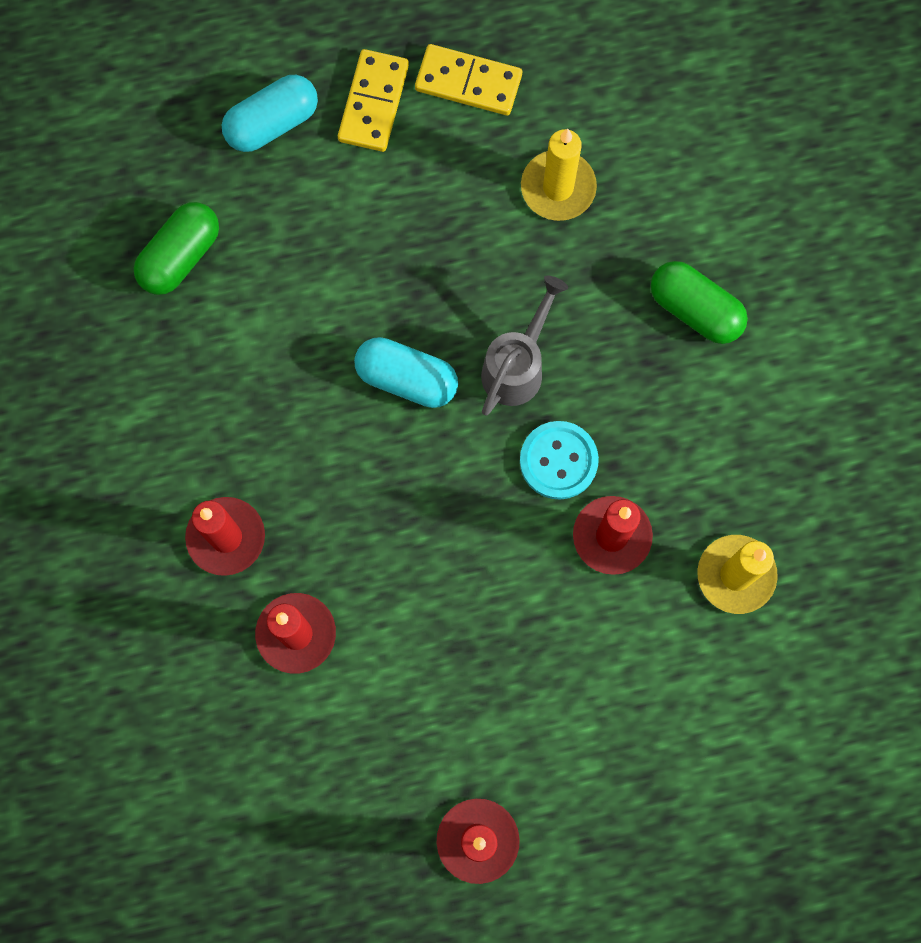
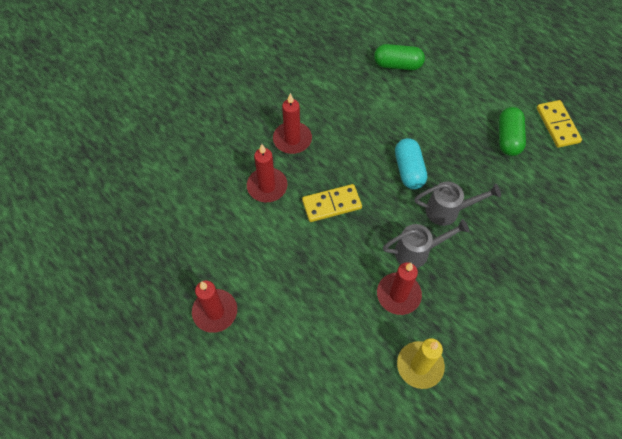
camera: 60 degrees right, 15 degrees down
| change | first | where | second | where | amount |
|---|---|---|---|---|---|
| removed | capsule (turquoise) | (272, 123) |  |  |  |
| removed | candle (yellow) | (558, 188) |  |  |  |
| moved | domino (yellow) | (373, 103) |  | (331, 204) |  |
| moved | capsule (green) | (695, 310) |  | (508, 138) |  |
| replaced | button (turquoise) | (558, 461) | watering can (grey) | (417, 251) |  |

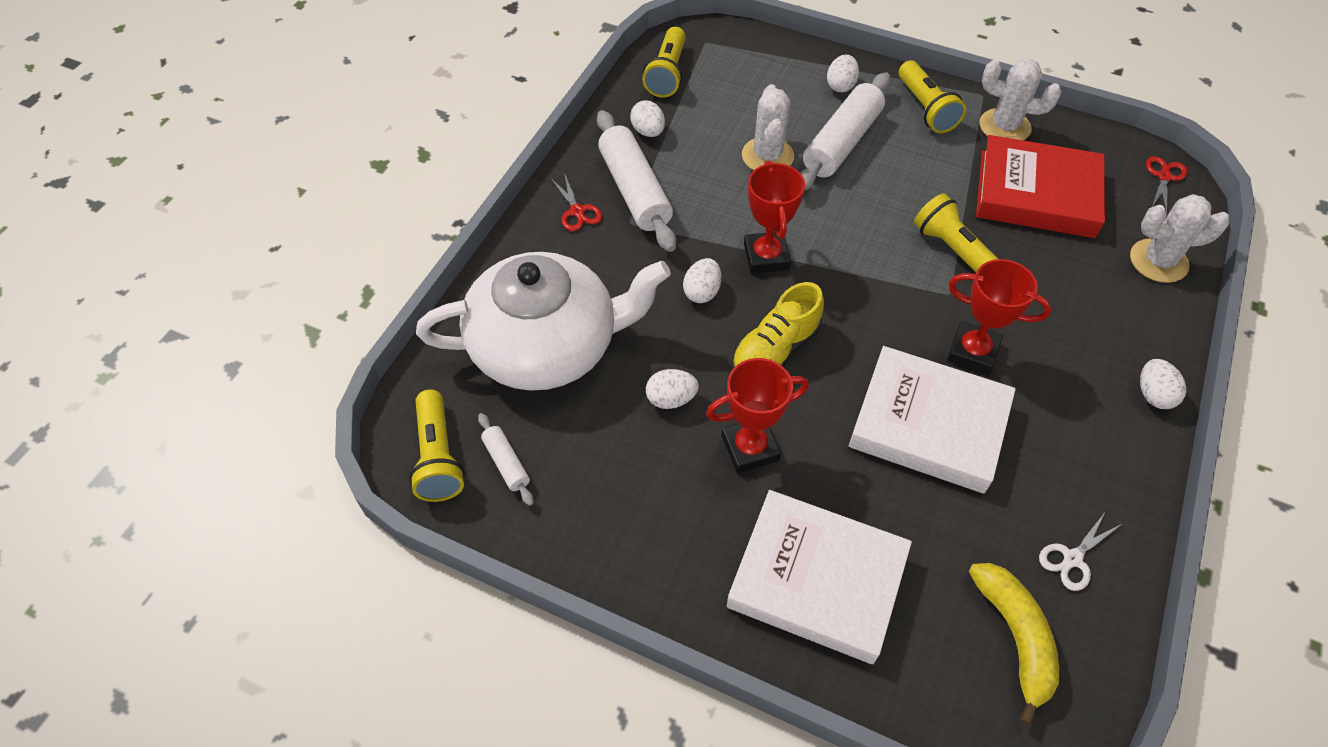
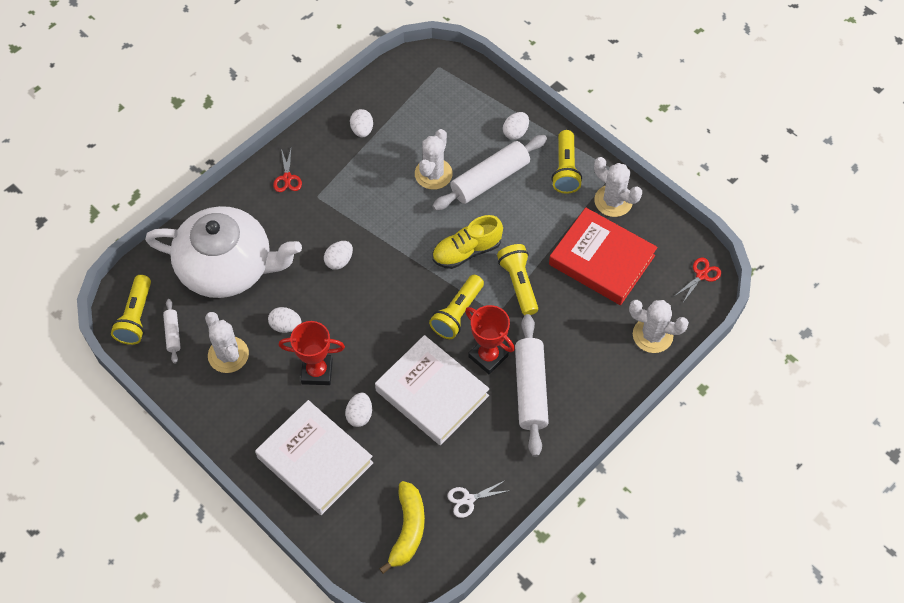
camera: 20 degrees right, 5 degrees up
| change | first | where | second | where | amount |
|---|---|---|---|---|---|
| removed | trophy (red) | (766, 256) |  |  |  |
| added |  |  | cactus (white) | (228, 355) |  |
| moved | rolling pin (white) | (635, 191) |  | (530, 389) |  |
| moved | flashlight (yellow) | (667, 74) |  | (457, 313) |  |
| moved | shoe (yellow) | (775, 350) |  | (466, 251) |  |
| moved | egg (white) | (1153, 394) |  | (359, 415) |  |

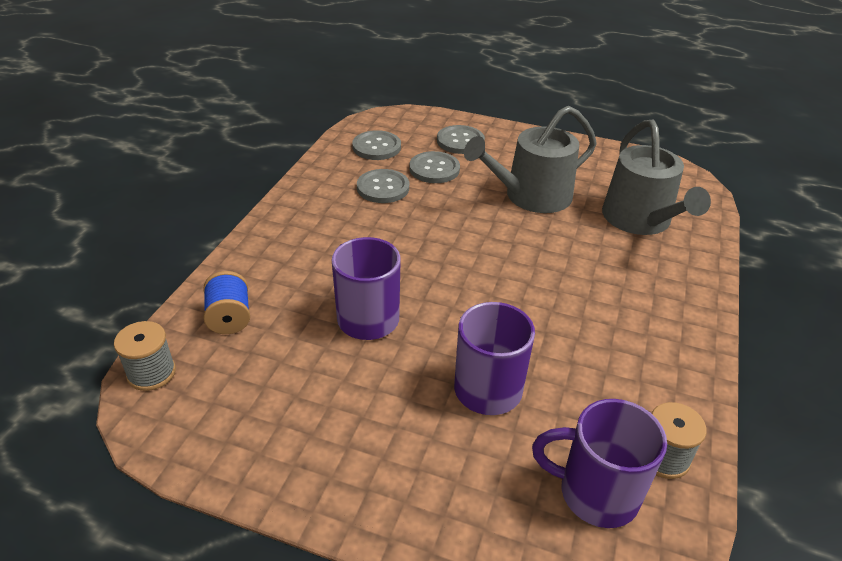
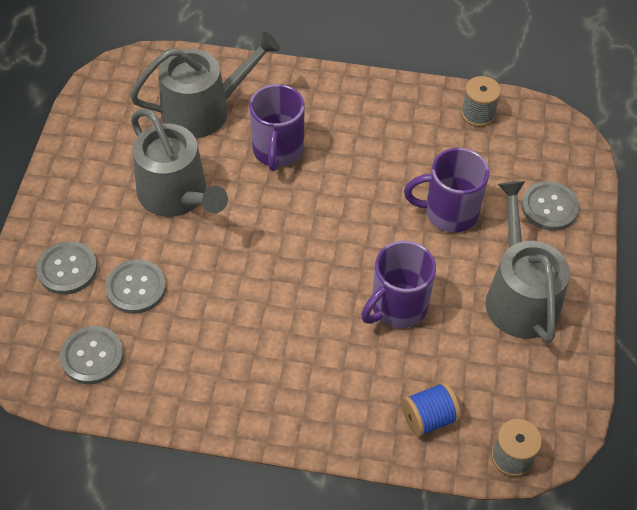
camera: 100 degrees left, 15 degrees up
| change | first | where | second | where | amount |
|---|---|---|---|---|---|
| added |  |  | watering can (grey) | (519, 296) |  |
| moved | button (grey) | (383, 188) |  | (549, 207) |  |
| moved | mug (purple) | (595, 493) |  | (277, 151) |  |

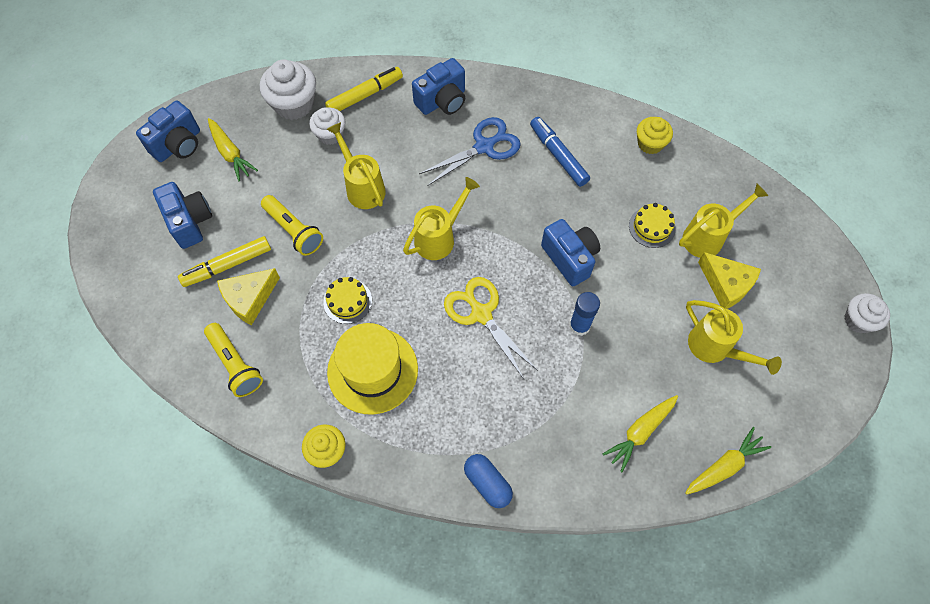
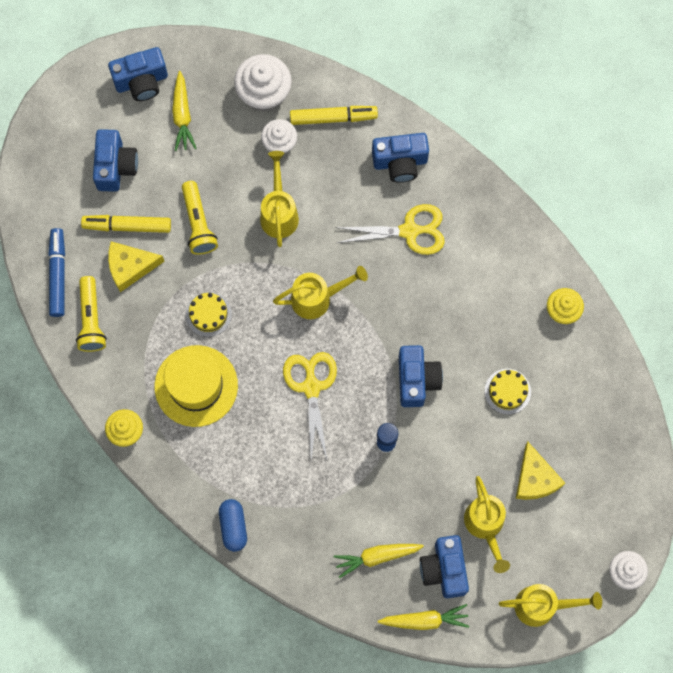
camera: 30 degrees right, 10 degrees up
| change | first | where | second | where | amount |
|---|---|---|---|---|---|
| added |  |  | camera (blue) | (444, 569) |  |
| moved | marker (blue) | (558, 155) |  | (58, 275) |  |
| moved | watering can (yellow) | (708, 237) |  | (542, 606) |  |
| recoloured | scissors (blue) | (484, 146) | scissors (yellow) | (409, 231) |  |

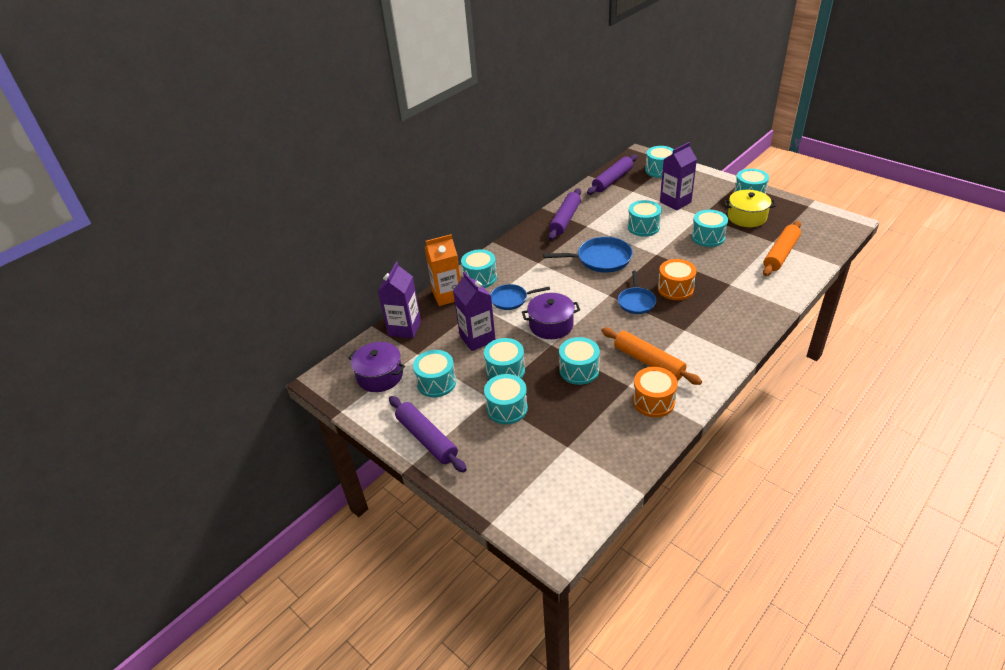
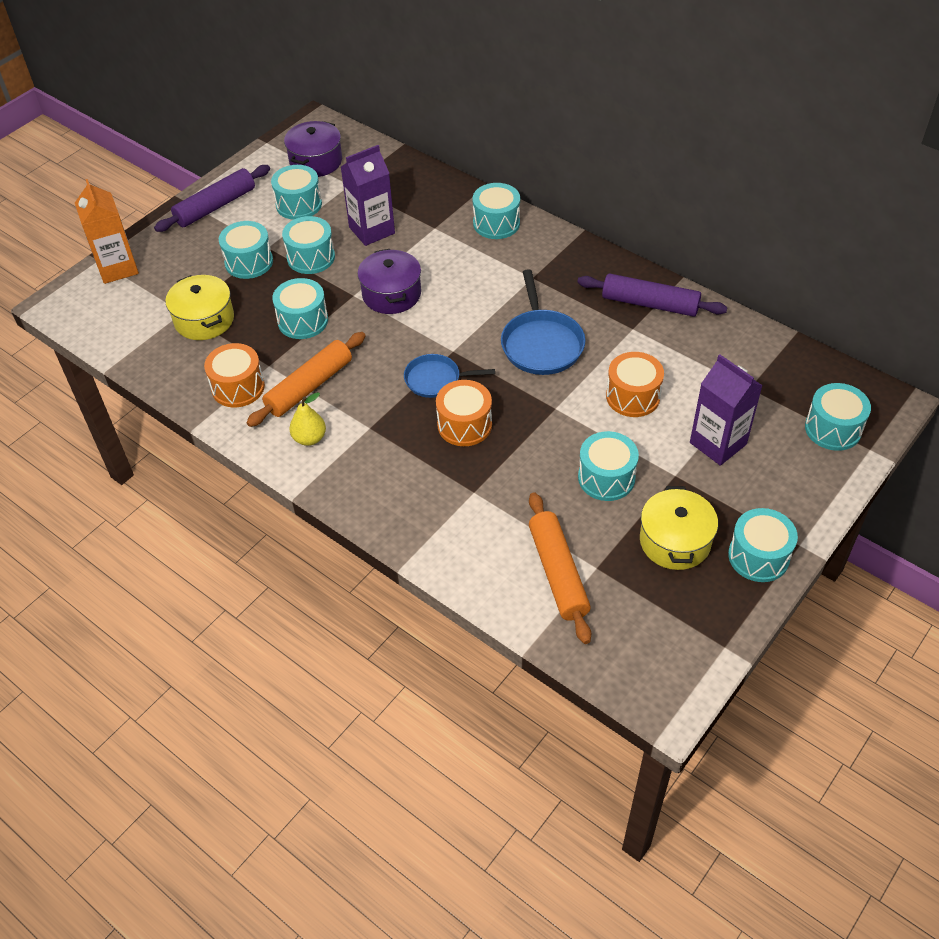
camera: 85 degrees right, 10 degrees up
| change | first | where | second | where | amount |
|---|---|---|---|---|---|
| removed | carton (purple) | (404, 328) |  |  |  |
| removed | pan (blue) | (511, 299) |  |  |  |
| removed | rolling pin (purple) | (612, 180) |  |  |  |
| added |  |  | pot (yellow) | (204, 320) |  |
| added |  |  | pear (yellow) | (309, 438) |  |
| moved | carton (orange) | (447, 295) |  | (117, 268) |  |
| recoloured | drum (turquoise) | (643, 227) | drum (orange) | (633, 396) |  |
| turned | rolling pin (orange) | (781, 254) |  | (558, 573) | 45 degrees clockwise |

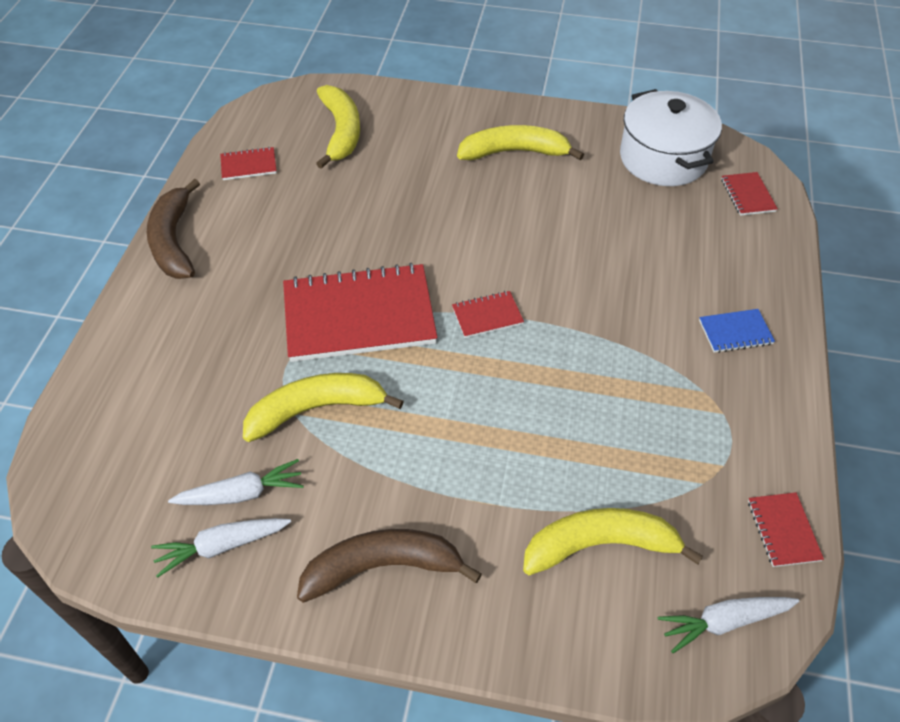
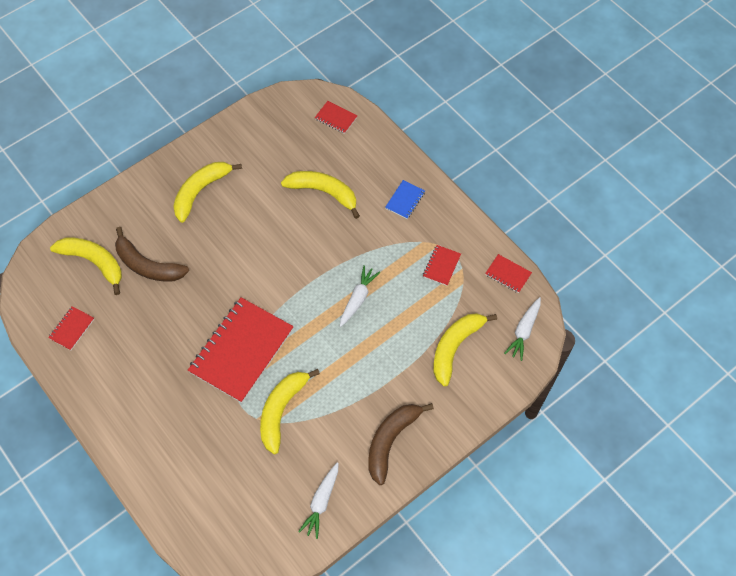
camera: 50 degrees left, 10 degrees up
| change | first | where | second | where | amount |
|---|---|---|---|---|---|
| removed | pot (white) | (663, 158) |  |  |  |
| added |  |  | banana (yellow) | (323, 192) |  |
| moved | banana (brown) | (173, 241) |  | (148, 265) |  |
| moved | carrot (white) | (241, 493) |  | (358, 299) |  |
| moved | notebook (red) | (487, 316) |  | (441, 266) |  |

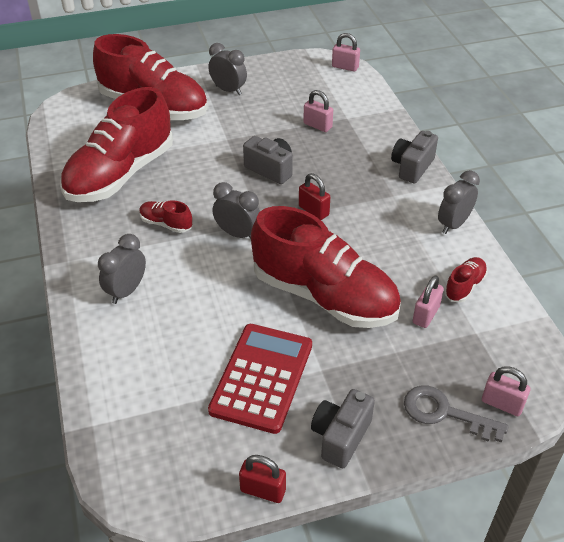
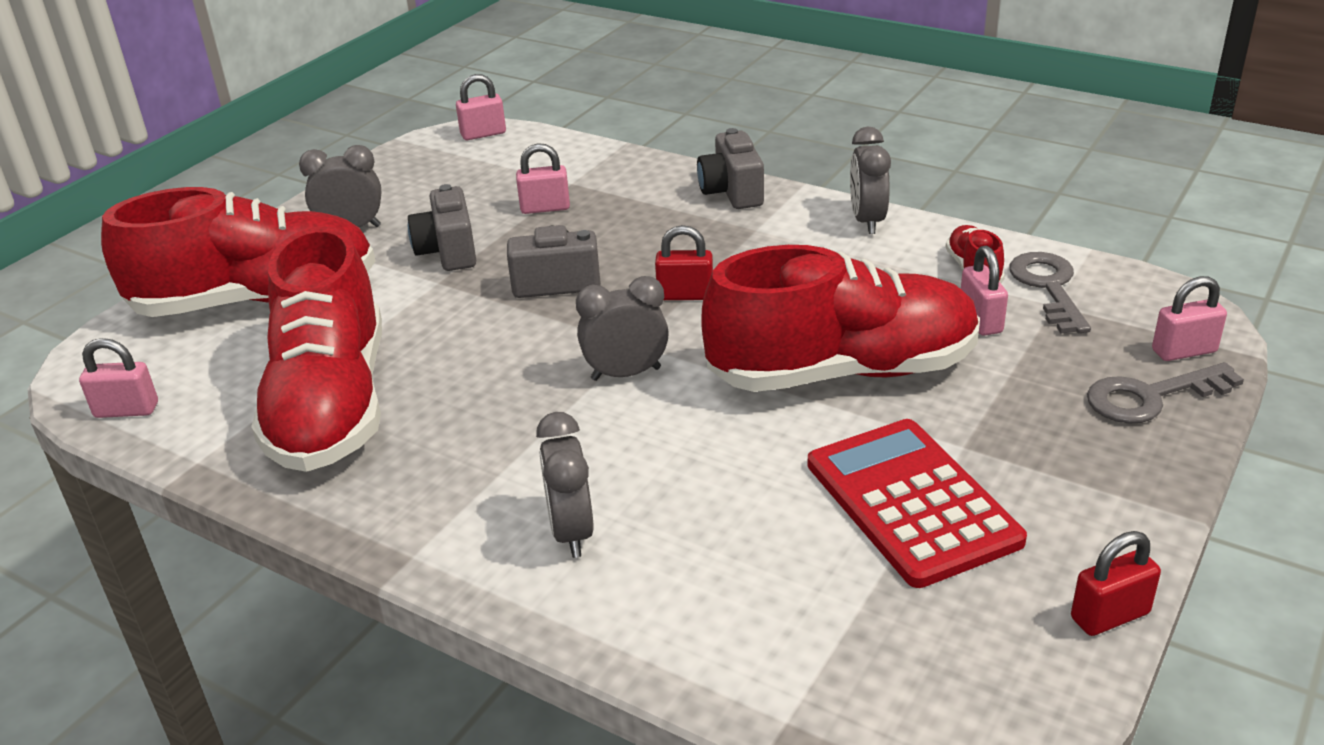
camera: 40 degrees left, 10 degrees down
| change | first | where | second | where | amount |
|---|---|---|---|---|---|
| removed | shoe (red) | (166, 224) |  |  |  |
| added |  |  | padlock (pink) | (126, 410) |  |
| added |  |  | key (grey) | (1048, 287) |  |
| moved | camera (grey) | (340, 436) |  | (448, 251) |  |

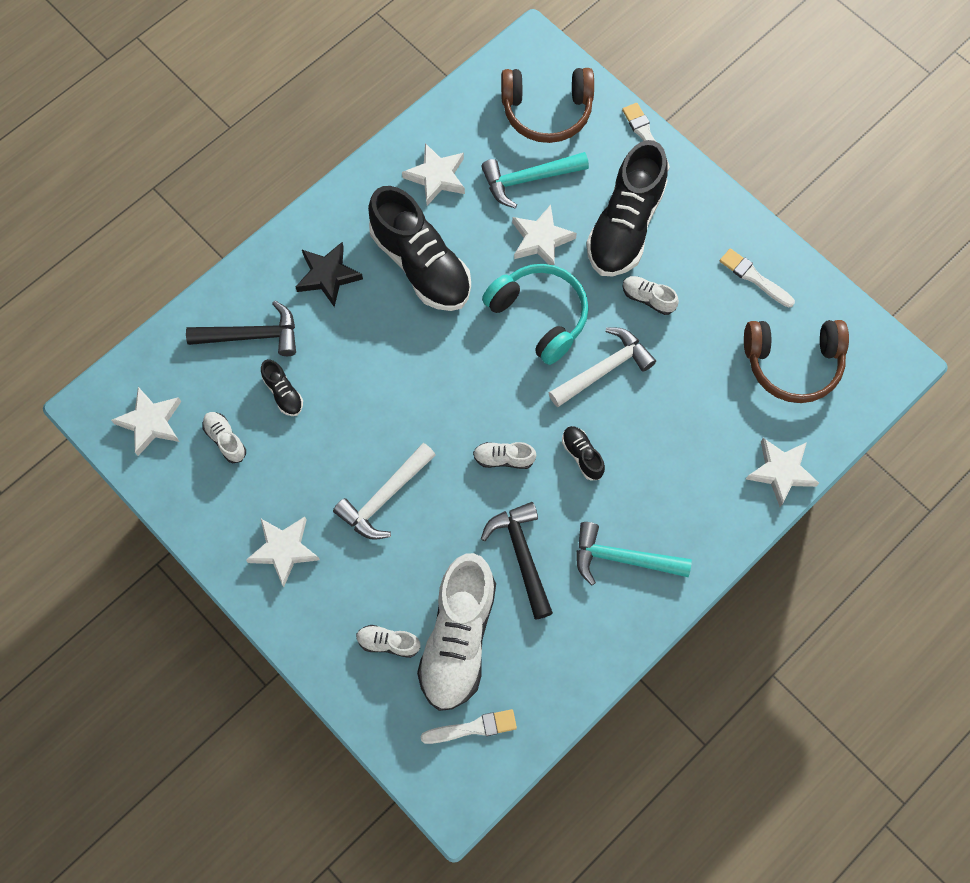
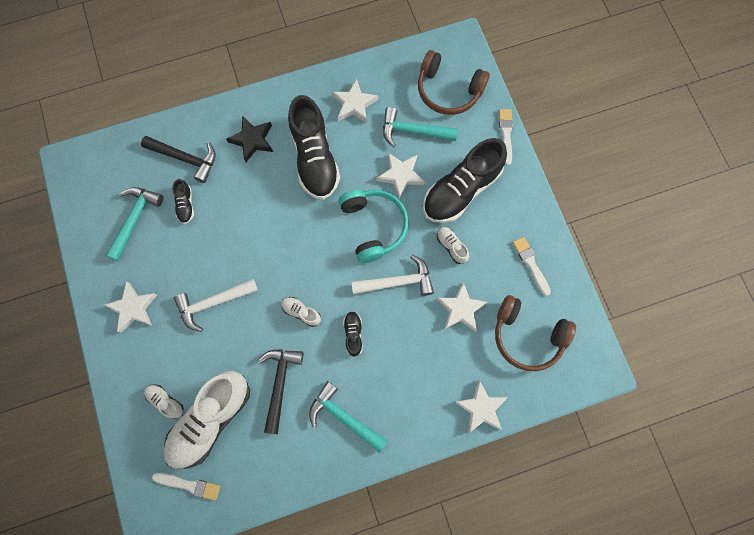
camera: 25 degrees right, 5 degrees up
| change | first | where | second | where | amount |
|---|---|---|---|---|---|
| moved | star (white) | (150, 422) |  | (460, 309) |  |
| replaced | shoe (white) | (225, 439) | hammer (turquoise) | (135, 219) |  |

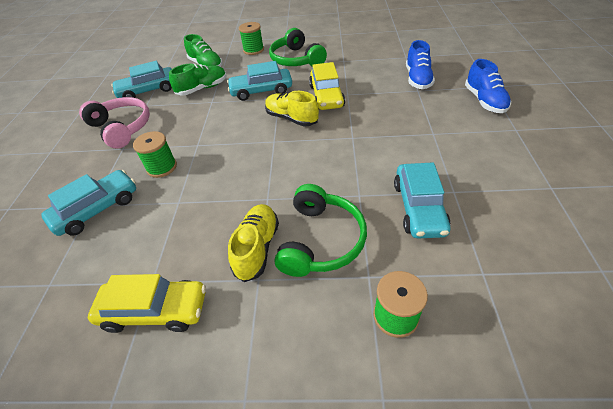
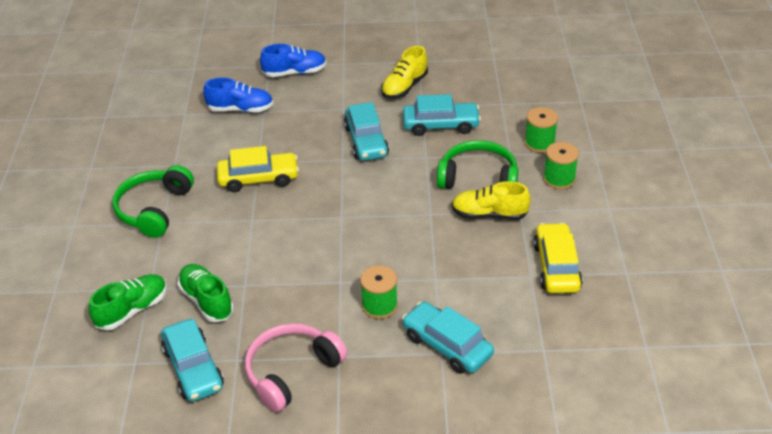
camera: 95 degrees left, 5 degrees down
| change | first | where | second | where | amount |
|---|---|---|---|---|---|
| moved | car (turquoise) | (261, 91) |  | (366, 141) |  |
| moved | spool (green) | (253, 50) |  | (559, 179) |  |
| moved | shoe (yellow) | (291, 118) |  | (404, 87) |  |
| turned | headphones (green) | (296, 59) |  | (154, 209) | 135 degrees clockwise |

